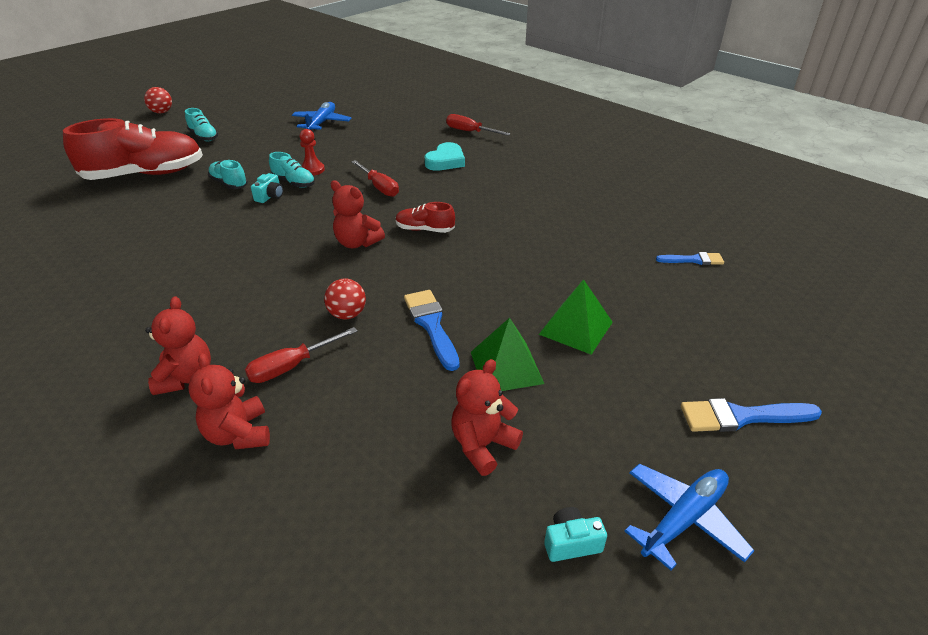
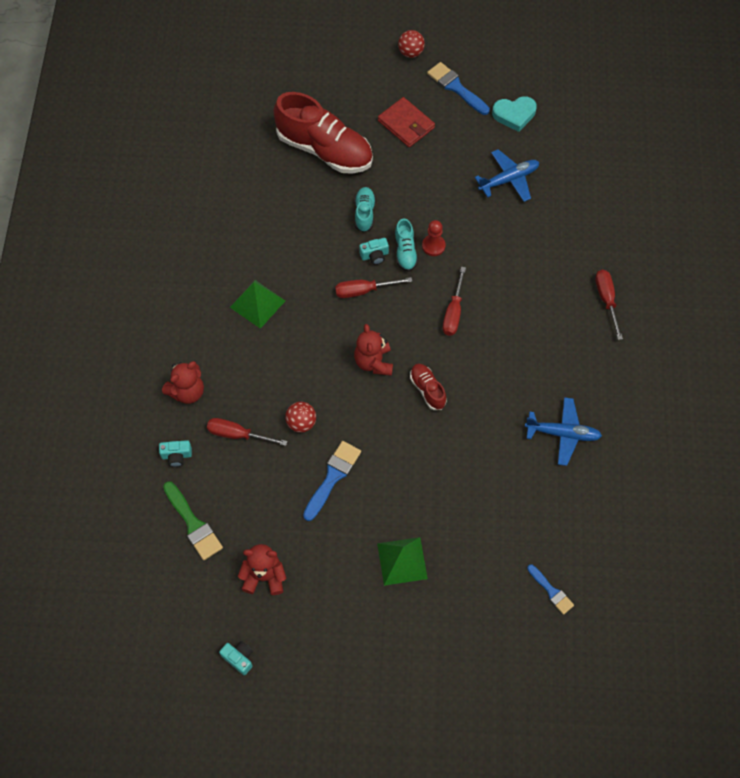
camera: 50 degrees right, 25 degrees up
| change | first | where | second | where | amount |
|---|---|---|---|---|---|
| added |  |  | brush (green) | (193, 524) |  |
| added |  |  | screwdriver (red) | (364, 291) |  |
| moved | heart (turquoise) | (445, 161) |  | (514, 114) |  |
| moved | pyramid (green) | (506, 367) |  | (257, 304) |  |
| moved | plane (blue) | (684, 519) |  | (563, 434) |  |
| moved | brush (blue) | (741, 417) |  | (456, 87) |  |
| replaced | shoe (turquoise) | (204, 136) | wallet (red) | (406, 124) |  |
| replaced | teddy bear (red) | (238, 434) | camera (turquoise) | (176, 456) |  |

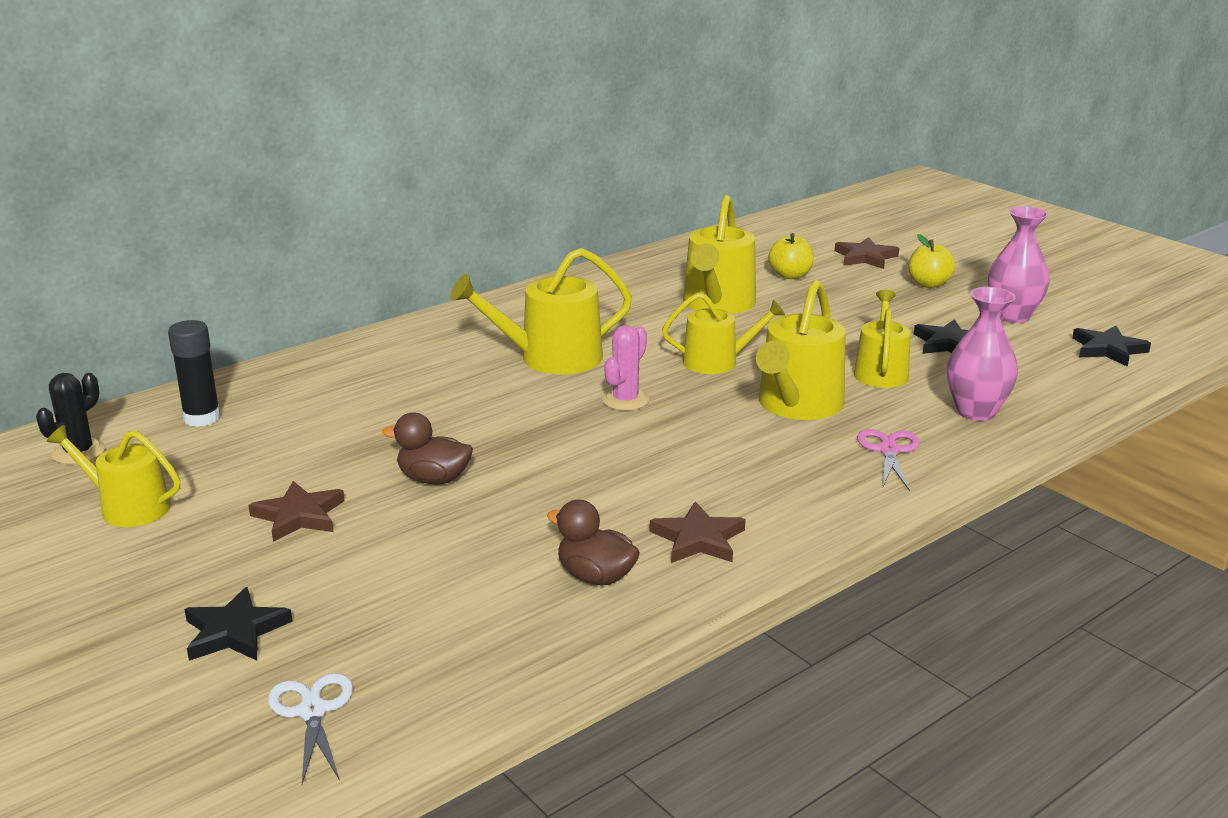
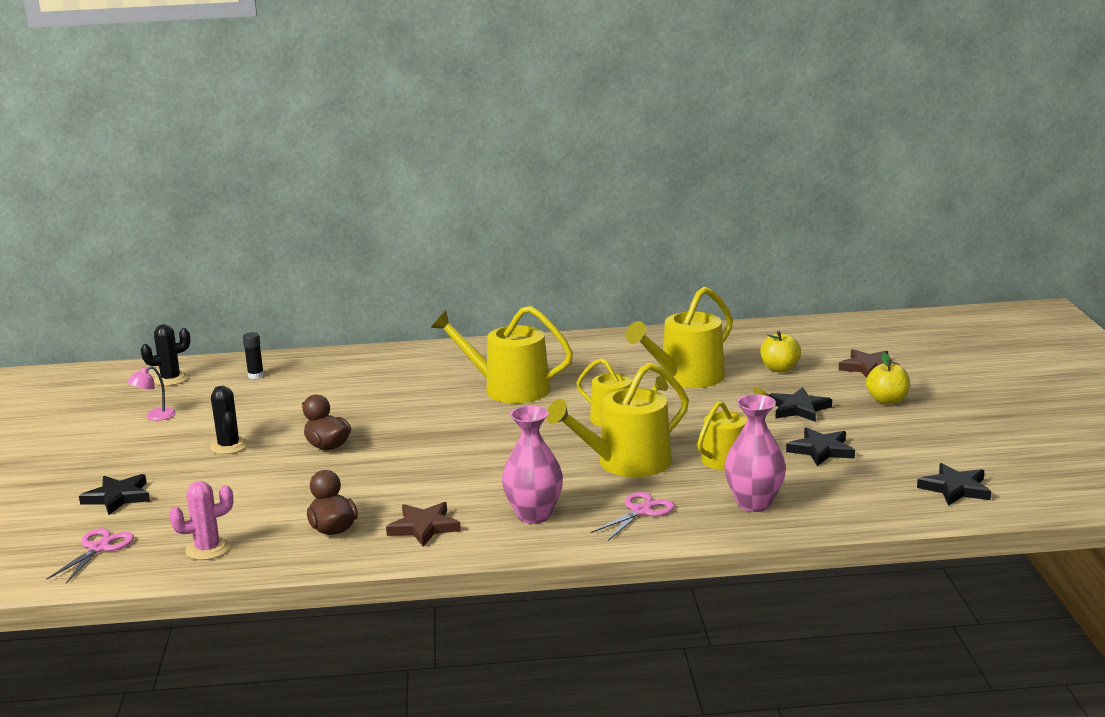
camera: 35 degrees right, 5 degrees down
| change | first | where | second | where | amount |
|---|---|---|---|---|---|
| added |  |  | star (black) | (798, 409) |  |
| moved | cactus (pink) | (625, 400) |  | (208, 549) |  |
| moved | vase (pink) | (1012, 316) |  | (534, 515) |  |
| replaced | watering can (yellow) | (128, 507) | lamp (pink) | (155, 417) |  |
| replaced | star (brown) | (299, 516) | cactus (black) | (229, 446) |  |
| recoloured | scissors (white) | (312, 711) | scissors (pink) | (99, 548) |  |
| resized | glue stick (black) | (202, 418) |  | (256, 375) | x0.63 |

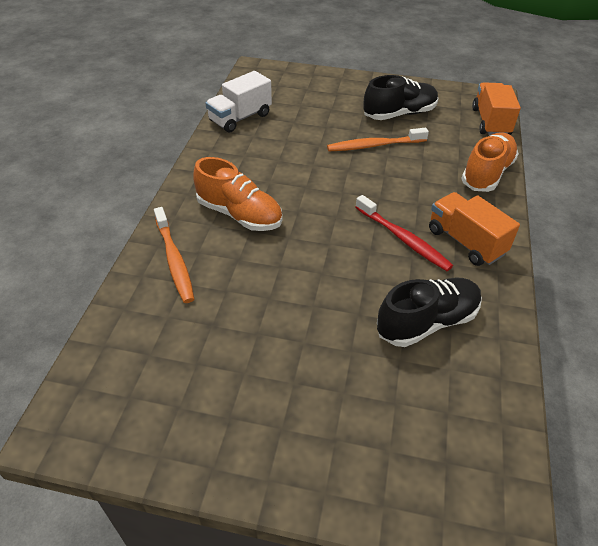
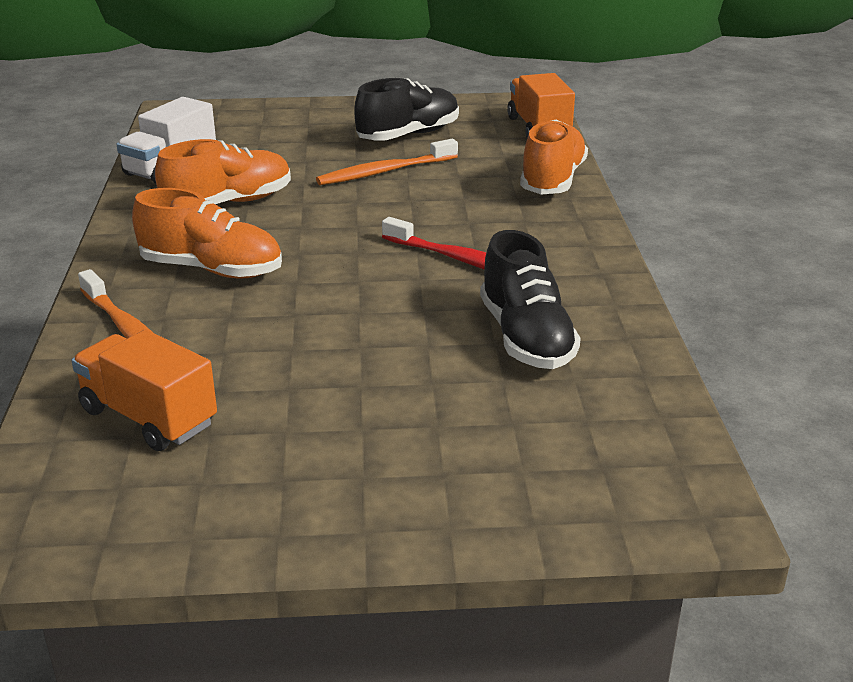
camera: 15 degrees left, 15 degrees down
| change | first | where | second | where | amount |
|---|---|---|---|---|---|
| added |  |  | shoe (orange) | (228, 203) |  |
| moved | truck (orange) | (465, 242) |  | (148, 417) |  |
| turned | shoe (black) | (427, 322) |  | (526, 337) | 120 degrees clockwise |

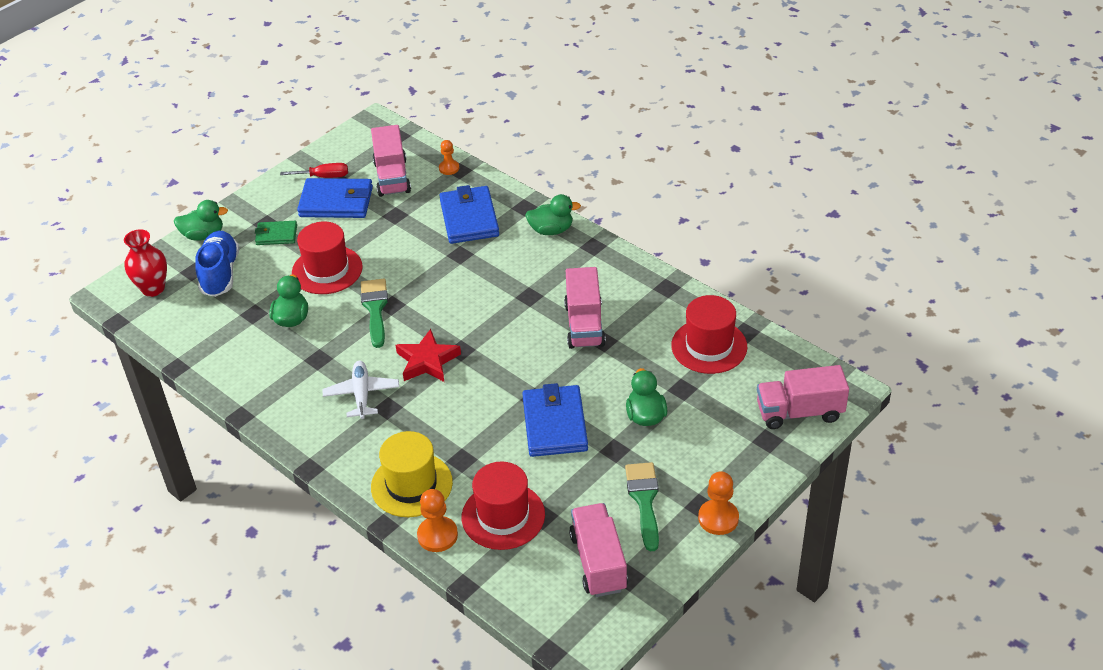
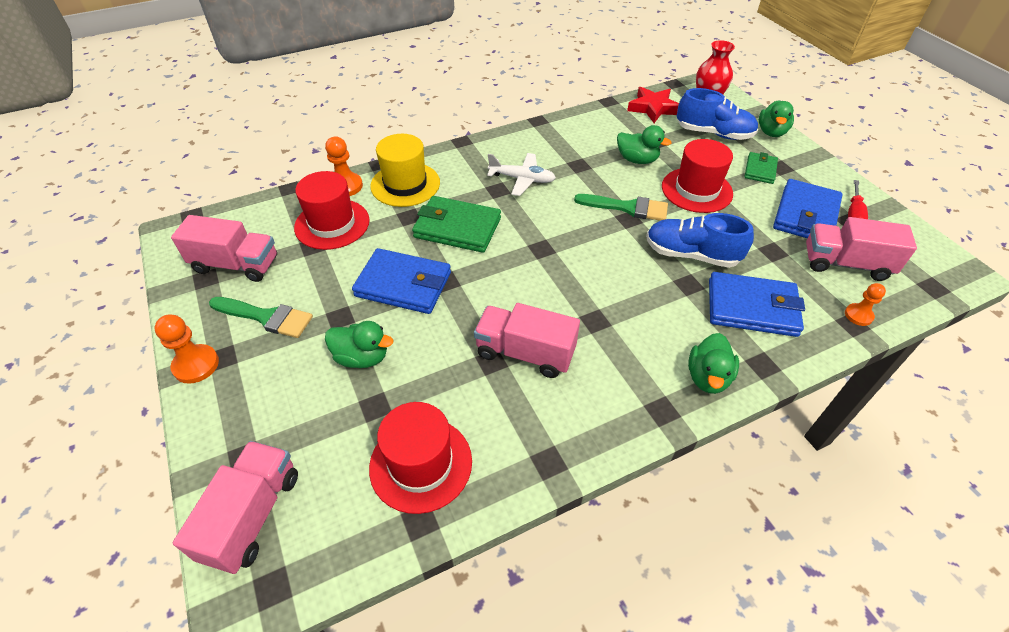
camera: 110 degrees right, 5 degrees up
| change | first | where | second | where | amount |
|---|---|---|---|---|---|
| added |  |  | wallet (green) | (457, 228) |  |
| added |  |  | shoe (blue) | (691, 254) |  |
| moved | star (red) | (427, 361) |  | (653, 108) |  |

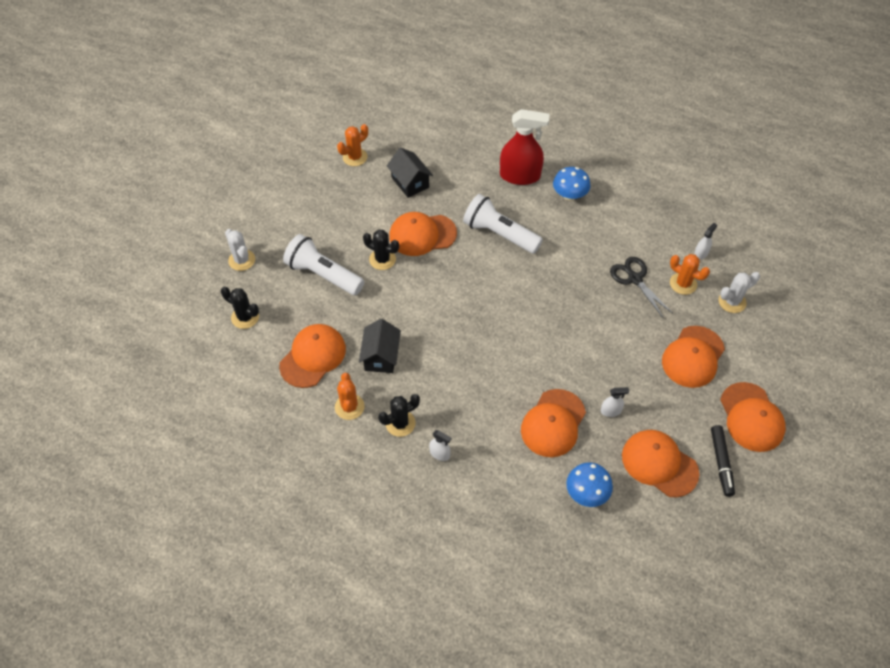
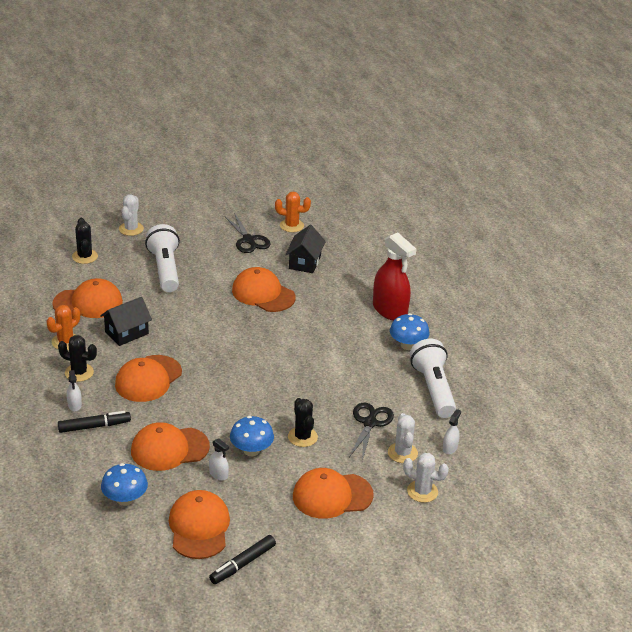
camera: 45 degrees right, 20 degrees down
| change | first | where | second | where | amount |
|---|---|---|---|---|---|
| added |  |  | marker (black) | (94, 426) |  |
| added |  |  | scissors (black) | (248, 240) |  |
| added |  |  | mushroom (blue) | (251, 450) |  |
| moved | cactus (black) | (382, 259) |  | (302, 437) |  |
| moved | flashlight (white) | (499, 234) |  | (433, 389) |  |
| moved | cap (orange) | (751, 417) |  | (148, 379) |  |
| recoloured | cactus (orange) | (683, 284) | cactus (white) | (402, 453) |  |
| turned | spray bottle (white) | (701, 254) |  | (450, 448) | 60 degrees counterclockwise |

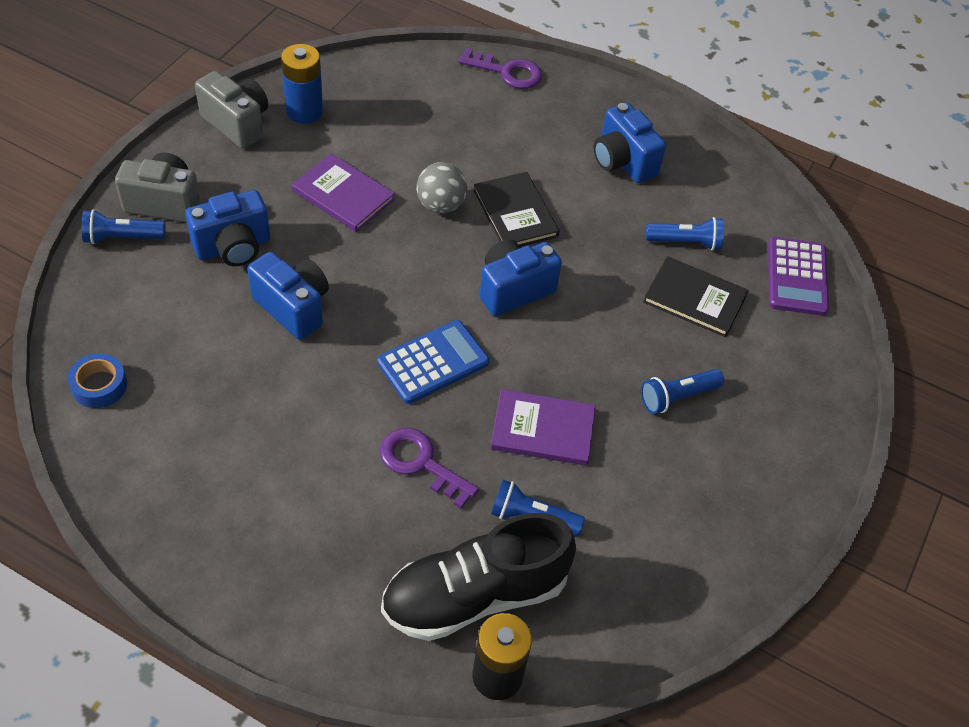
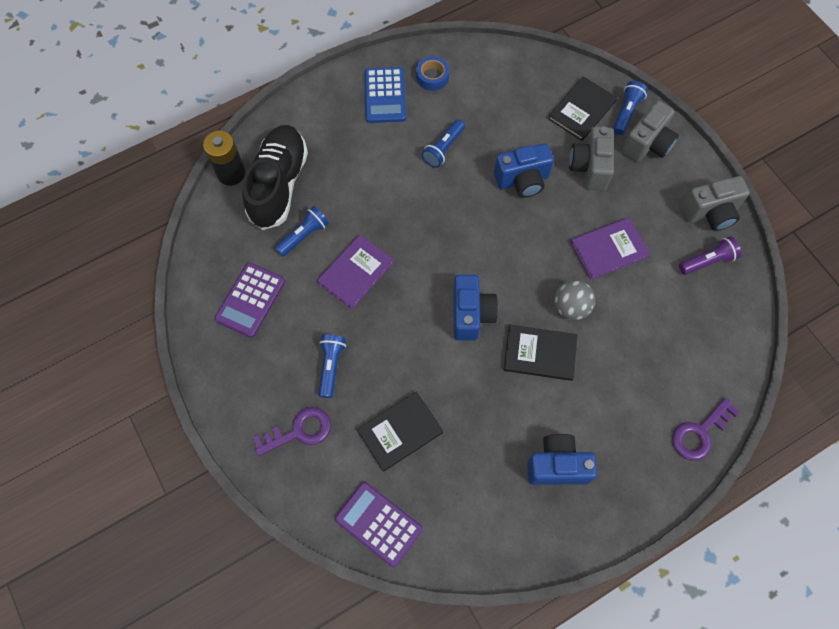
camera: 125 degrees right, 15 degrees up
| change | first | where | second | where | amount |
|---|---|---|---|---|---|
| added |  |  | calculator (purple) | (250, 300) |  |
| added |  |  | book (black) | (582, 110) |  |
| moved | tape (blue) | (99, 385) |  | (432, 77) |  |
| moved | calculator (blue) | (433, 362) |  | (385, 95) |  |
| moved | key (purple) | (421, 463) |  | (299, 431) |  |
| moved | flashlight (blue) | (686, 242) |  | (443, 149) |  |
| replaced | battery (blue) | (304, 111) | flashlight (purple) | (707, 261) |  |
| recoloured | camera (blue) | (233, 247) | camera (grey) | (590, 167) |  |

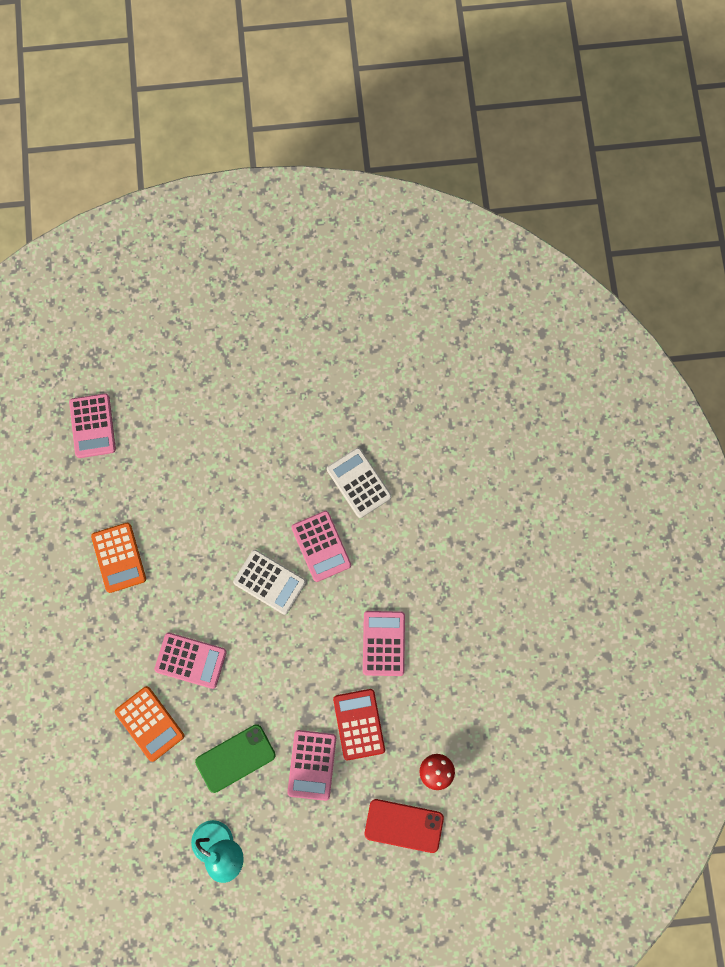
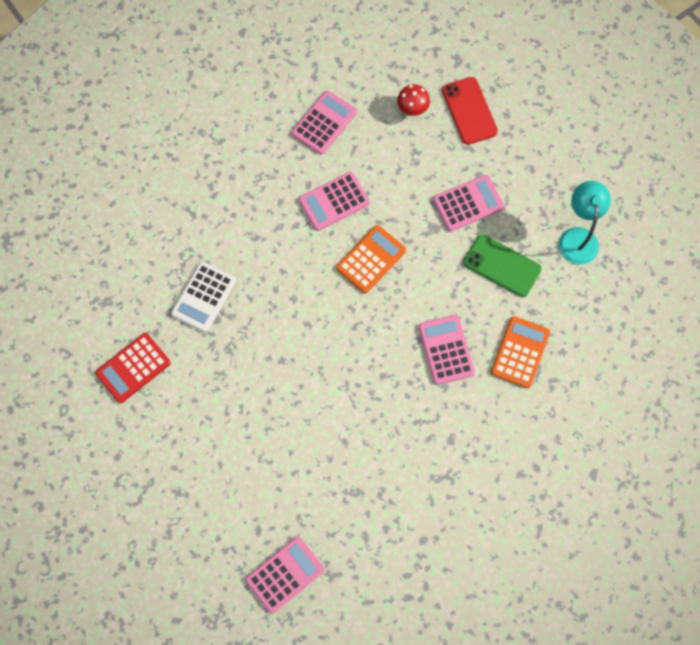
camera: 120 degrees left, 5 degrees down
| change | first | where | second | where | amount |
|---|---|---|---|---|---|
| removed | calculator (white) | (269, 582) |  |  |  |
| moved | calculator (orange) | (118, 557) |  | (371, 259) |  |
| moved | calculator (pink) | (321, 546) |  | (324, 123) |  |
| moved | calculator (red) | (359, 724) |  | (133, 368) |  |

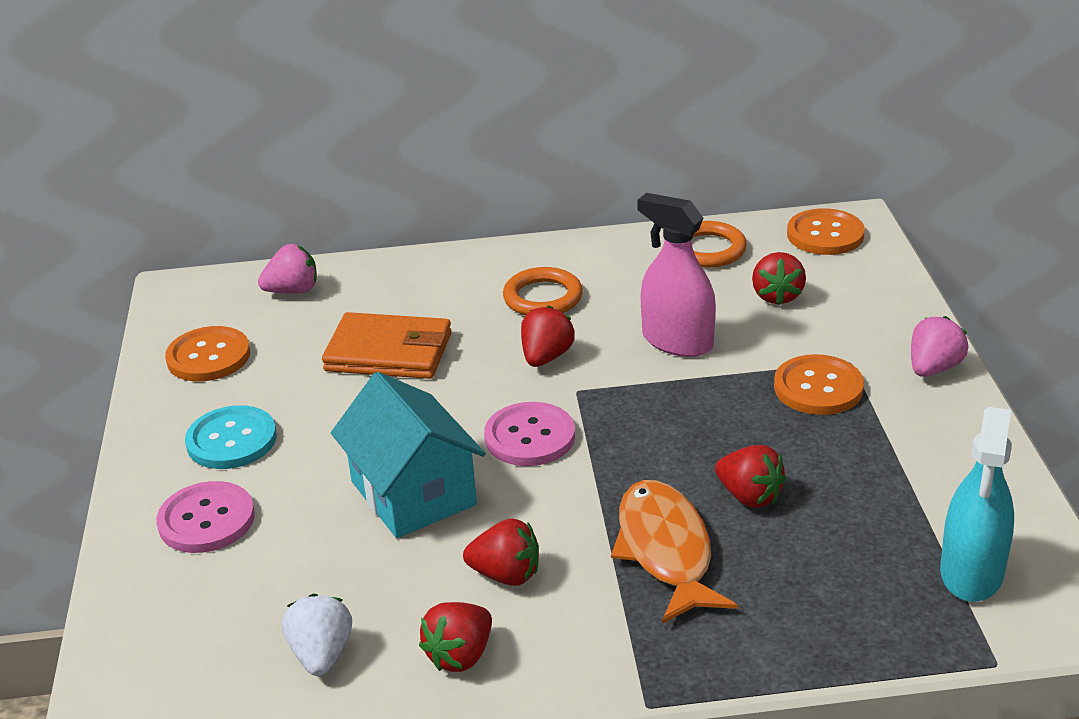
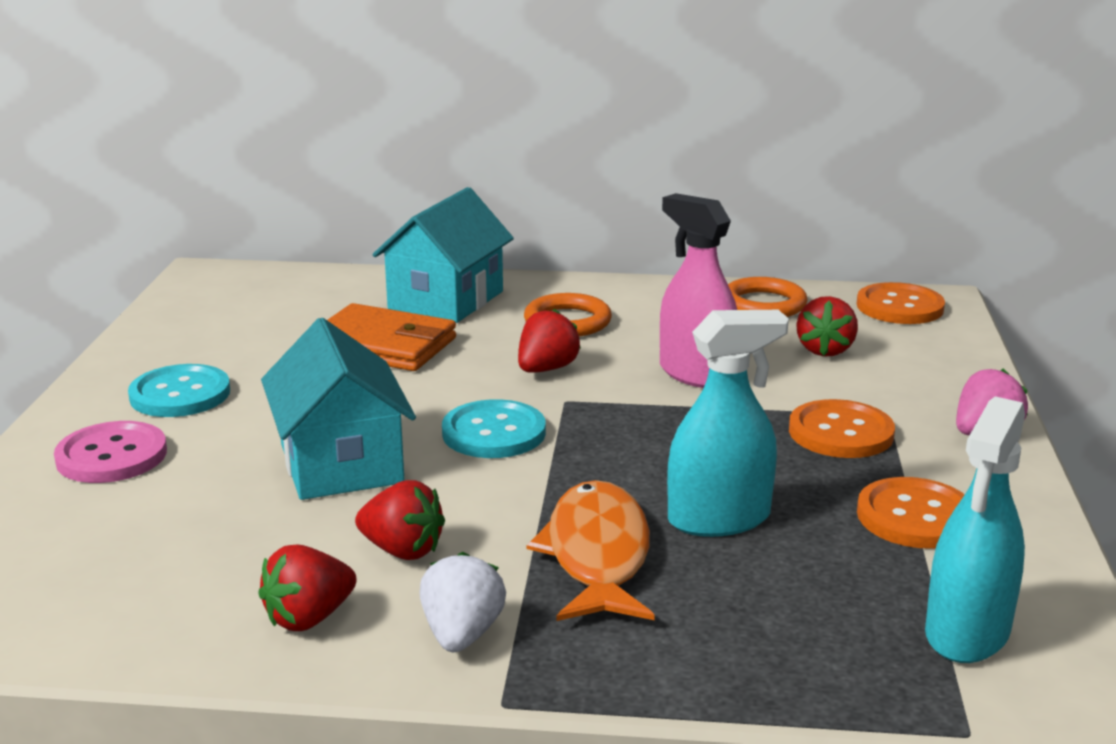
camera: 10 degrees right, 10 degrees down
| change | first | where | second | where | amount |
|---|---|---|---|---|---|
| removed | strawberry (pink) | (293, 291) |  |  |  |
| added |  |  | house (turquoise) | (446, 300) |  |
| moved | button (orange) | (208, 357) |  | (915, 517) |  |
| moved | strawberry (white) | (321, 655) |  | (462, 635) |  |
| replaced | strawberry (red) | (749, 496) | spray bottle (turquoise) | (719, 519) |  |
| recoloured | button (pink) | (530, 437) | button (turquoise) | (494, 433) |  |

